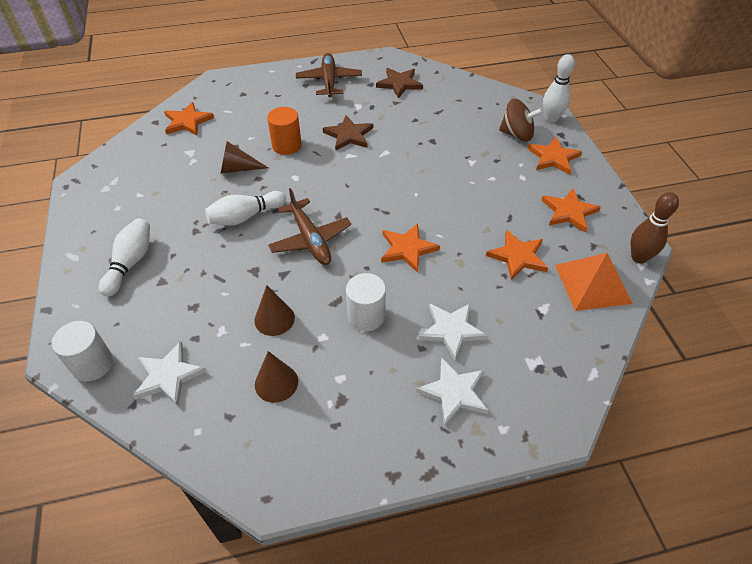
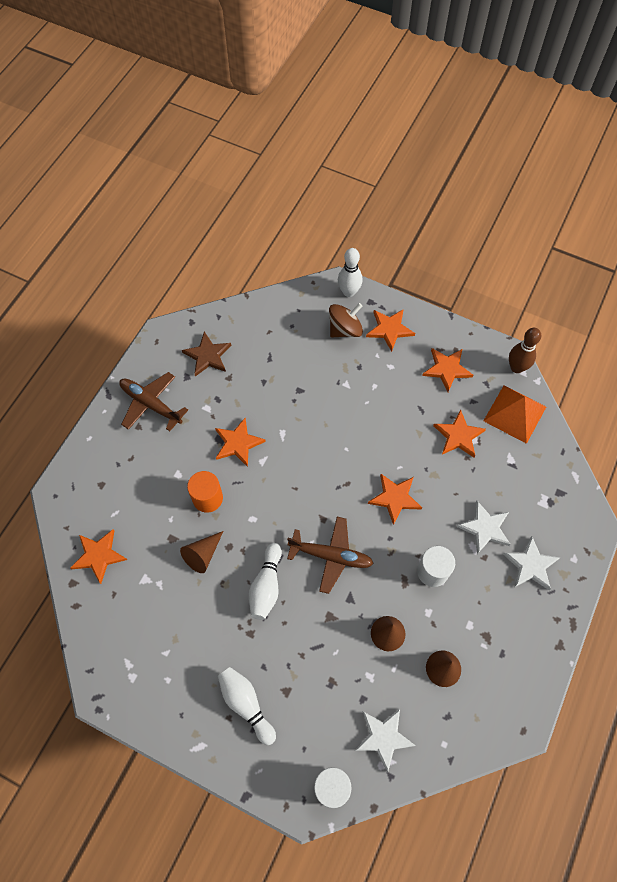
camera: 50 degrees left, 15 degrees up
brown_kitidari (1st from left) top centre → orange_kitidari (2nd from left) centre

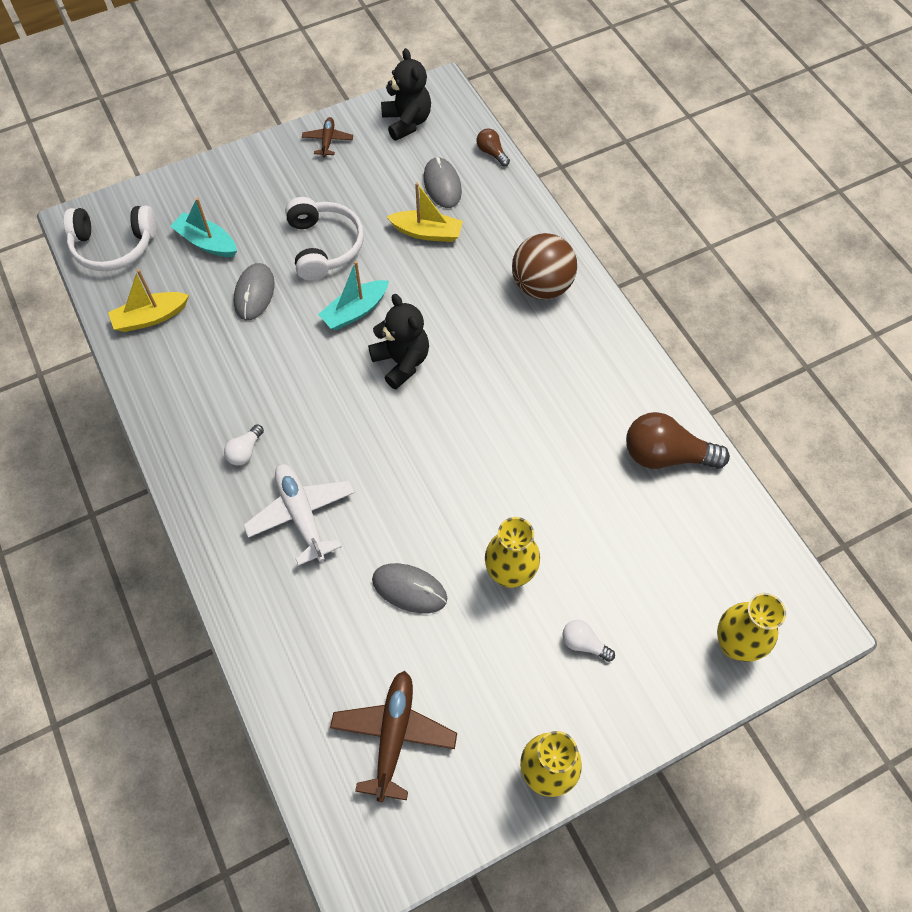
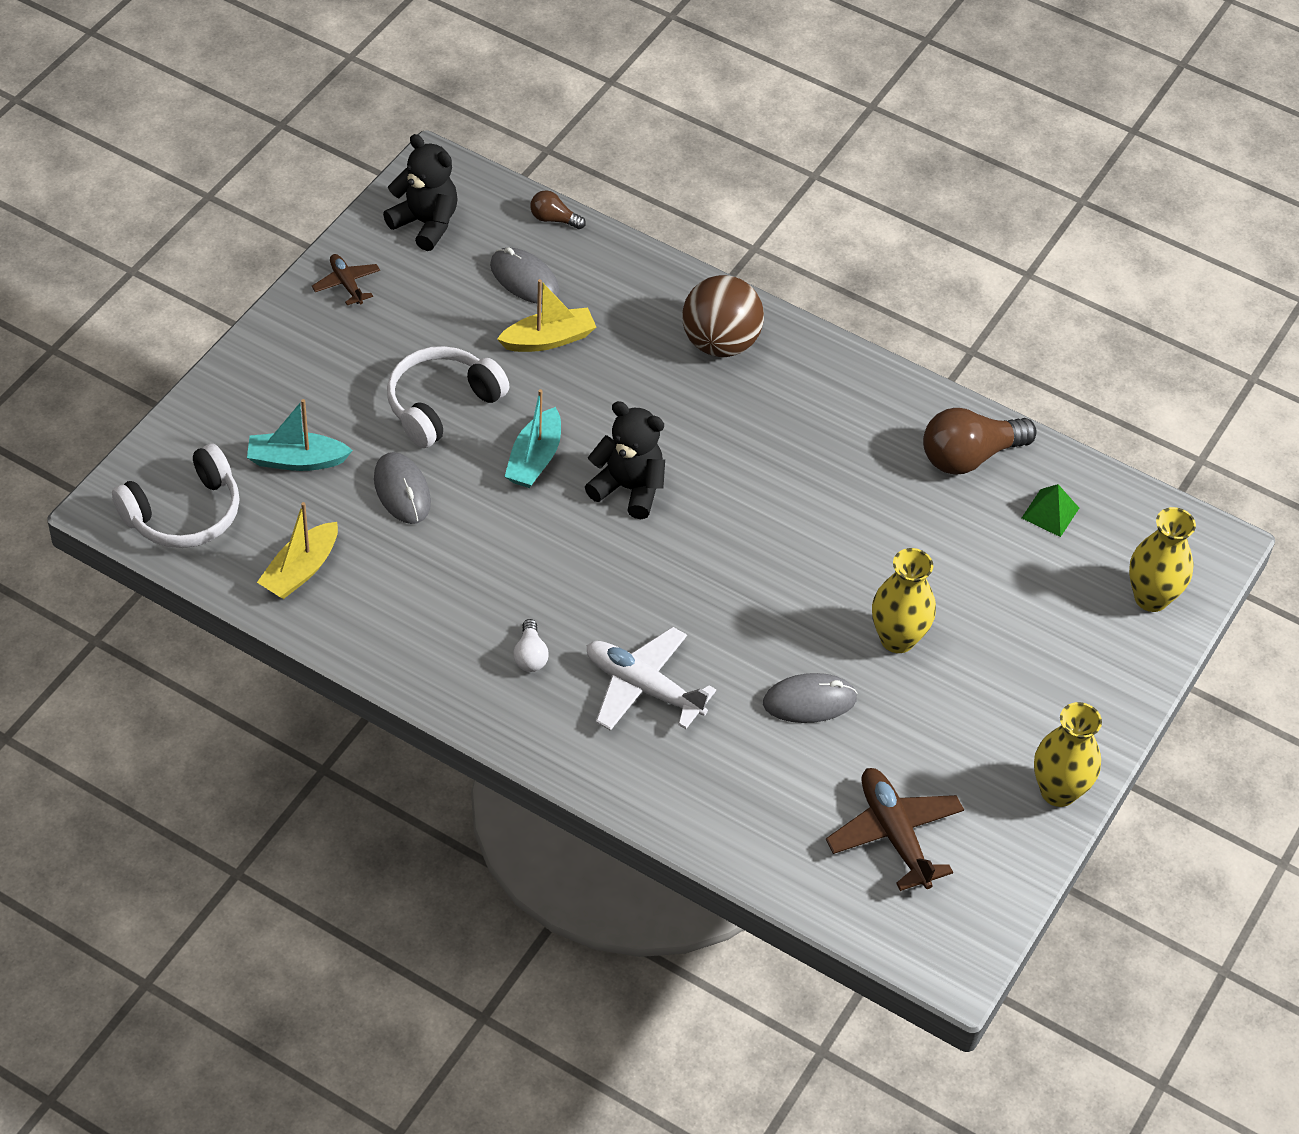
camera: 35 degrees left, 10 degrees down
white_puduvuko (2nd from left) bottom centre → -
- → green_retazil middle right
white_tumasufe (2nd from left) top centre → white_tumasufe (2nd from left) centre, 90 degrees counterclockwise

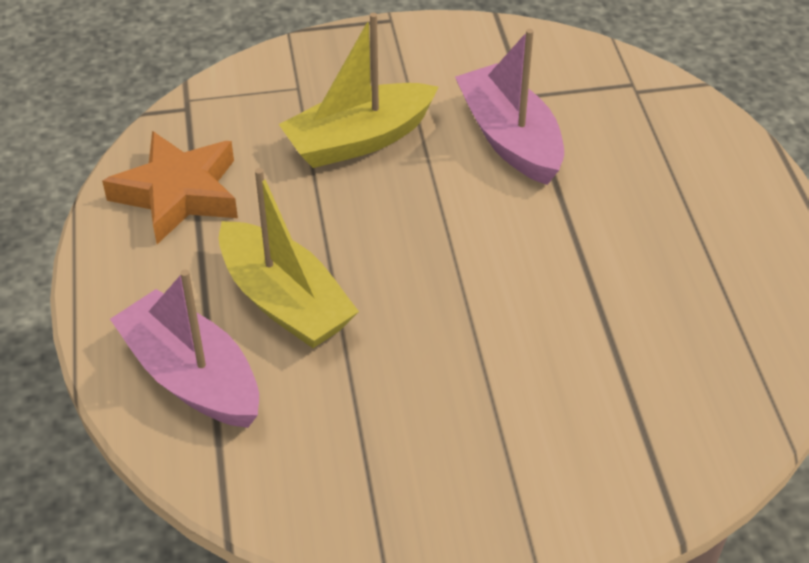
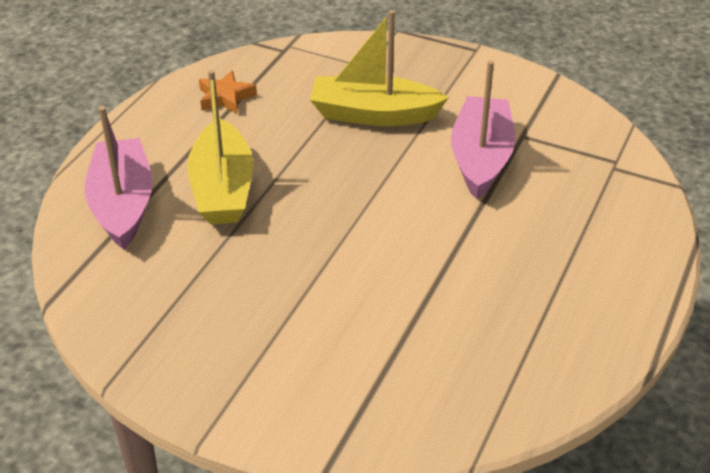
camera: 35 degrees right, 5 degrees down
orange_kitidari top left, x0.57

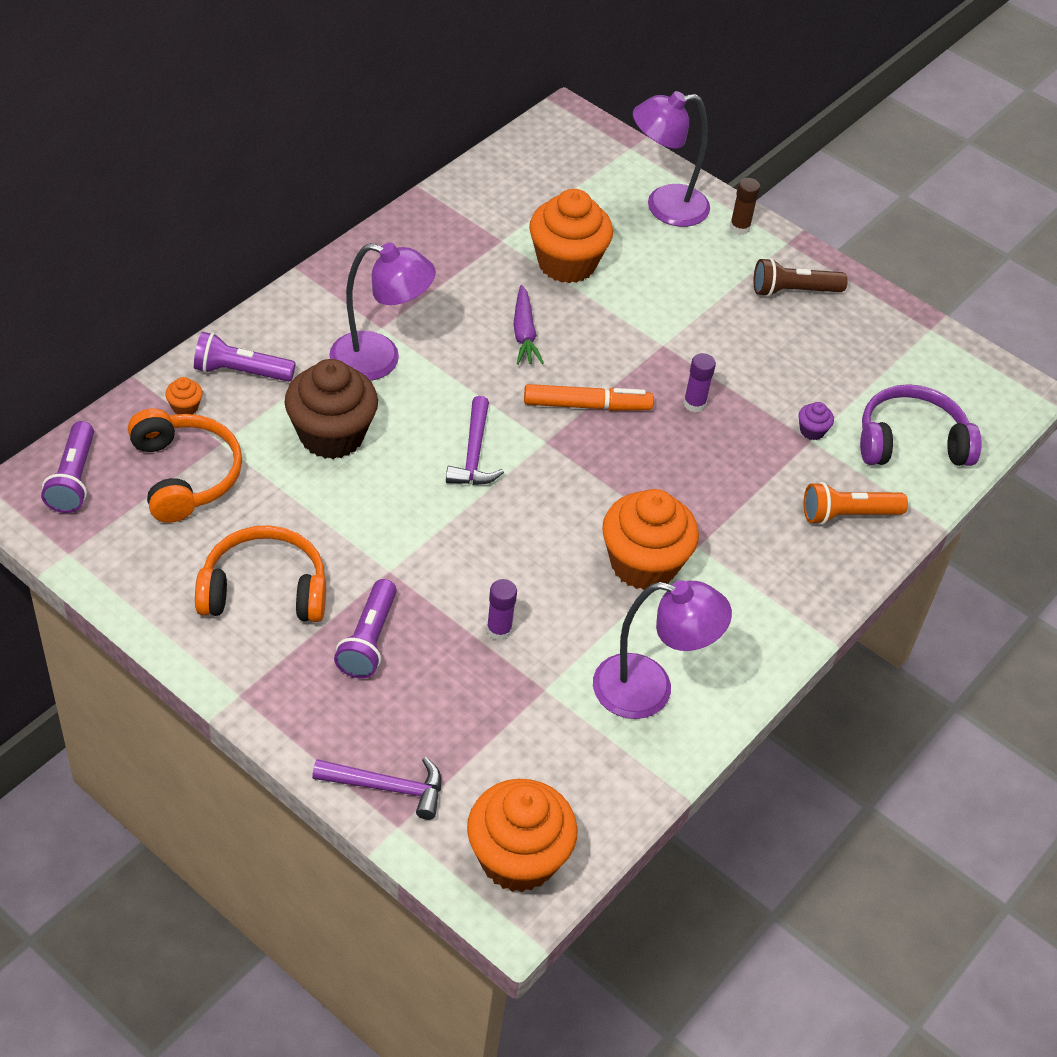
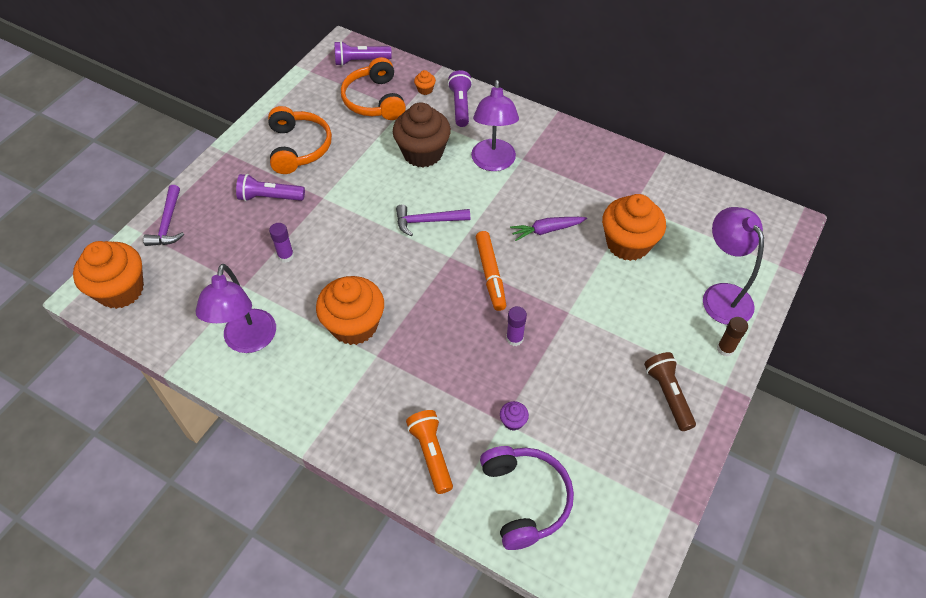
camera: 85 degrees right, 5 degrees up
orange_tumasufe (1st from left in the first image) middle left → orange_tumasufe (2nd from left) top centre, 105 degrees clockwise

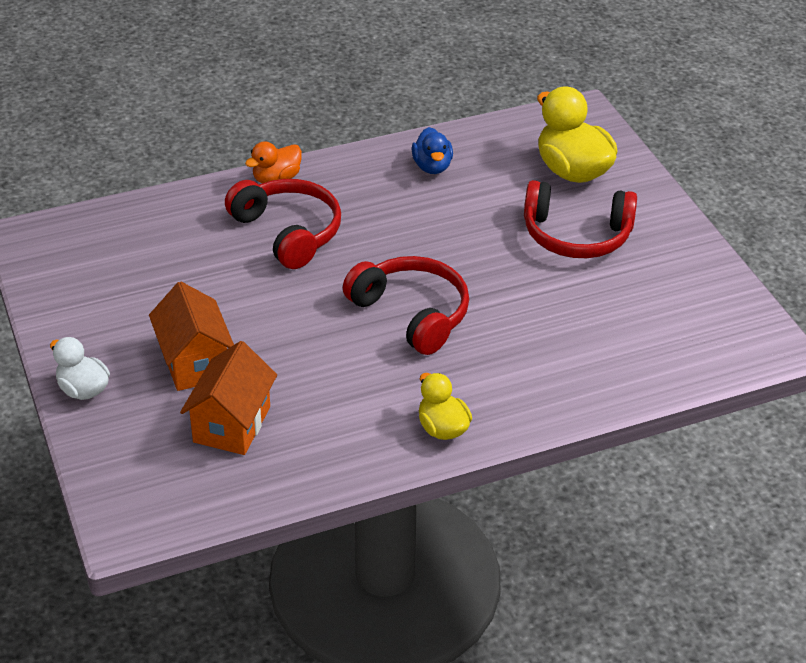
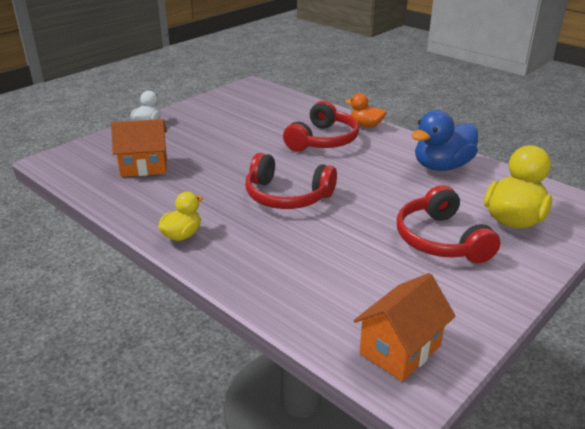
camera: 65 degrees right, 10 degrees down
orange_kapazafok (1st from left in the first image) middle left → orange_kapazafok (2nd from left) bottom right, move
red_tumasufe (2nd from left in the first image) centre → red_tumasufe (1st from left) centre, 90 degrees clockwise
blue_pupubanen top centre → blue_pupubanen top right, x1.72

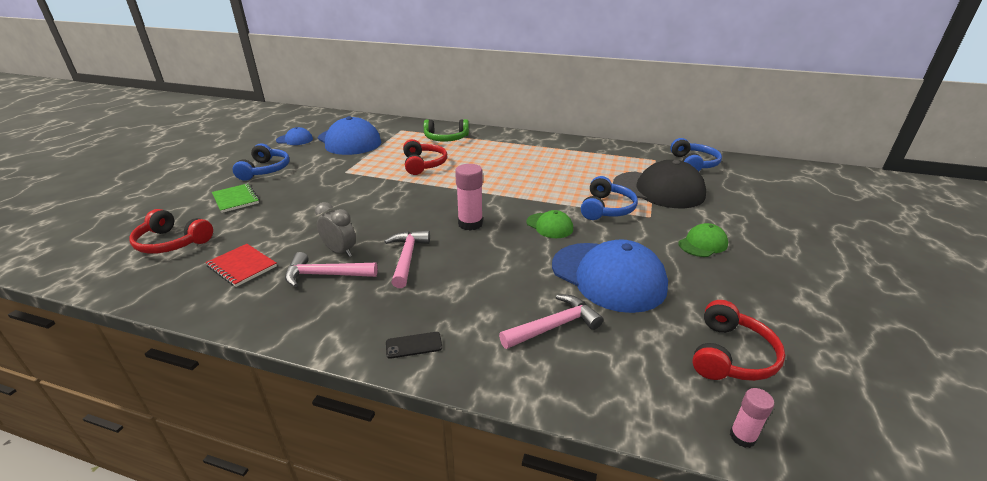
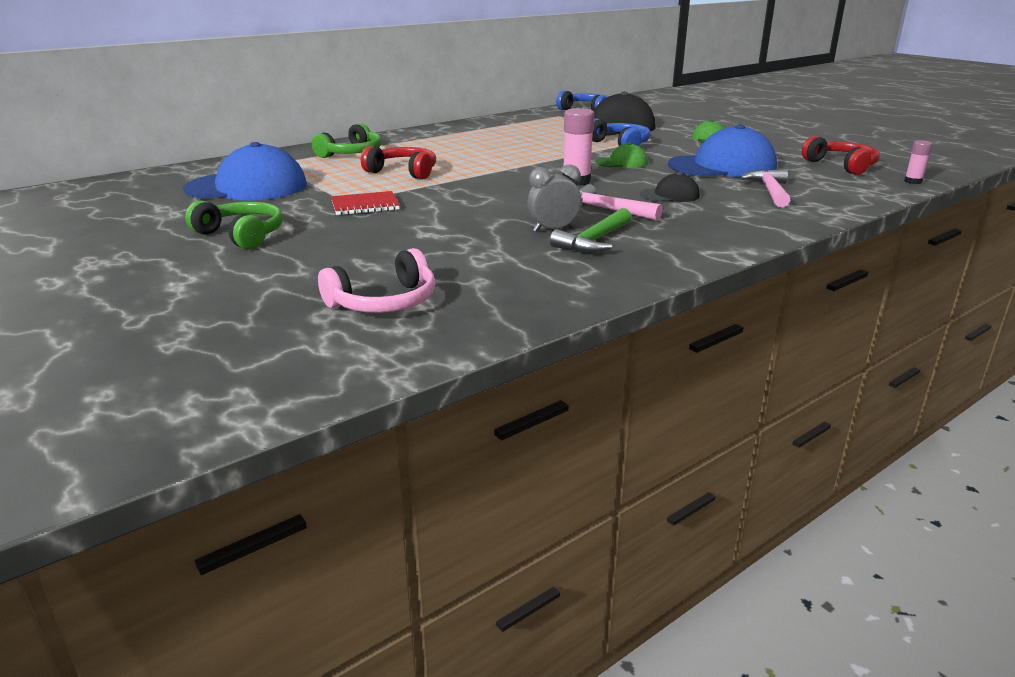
camera: 55 degrees left, 5 degrees down
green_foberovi middle left → -
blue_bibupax (1st from left) top left → -
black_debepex bottom centre → -
- → black_bibupax (2nd from left) top centre
red_foberovi middle left → red_foberovi top centre, move
red_tumasufe (1st from left) middle left → pink_tumasufe centre
blue_tumasufe (1st from left) middle left → green_tumasufe (1st from left) top left
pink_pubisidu (1st from left) centre → green_pubisidu centre

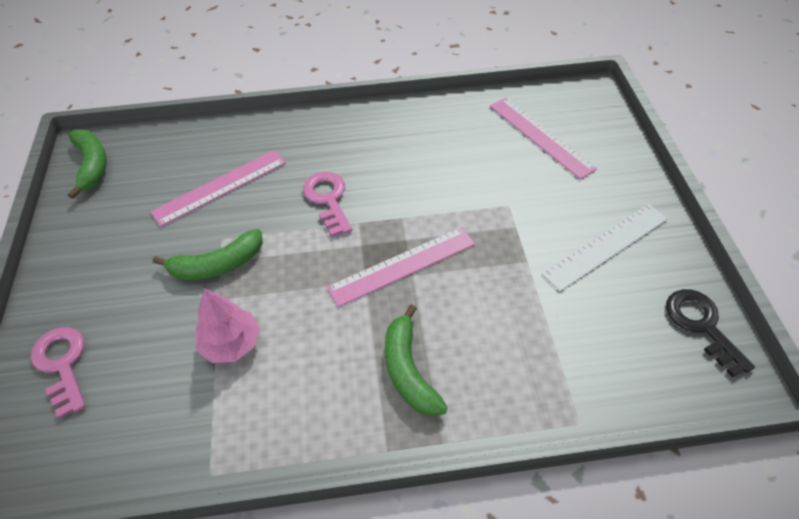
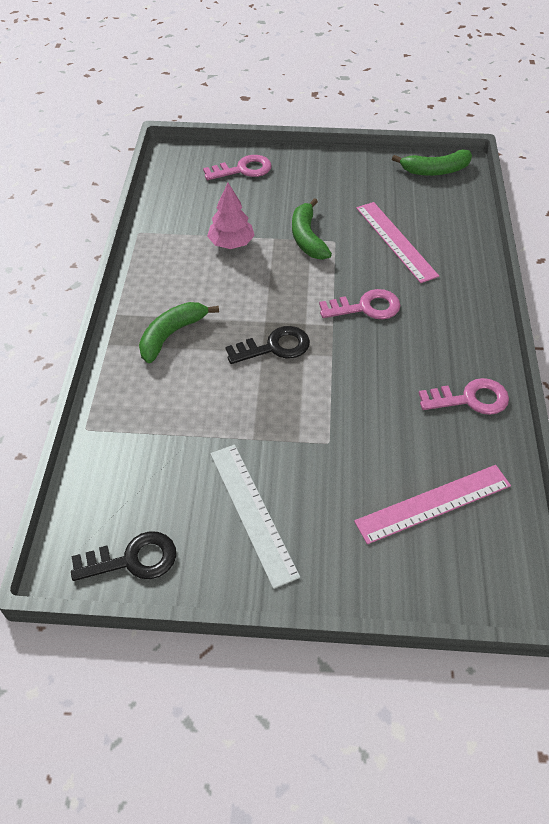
camera: 100 degrees right, 0 degrees up
- → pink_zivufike (3rd from left) middle right
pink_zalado (2nd from left) centre → black_zivufike (2nd from left) centre
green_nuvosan (3rd from left in the first image) bottom centre → green_nuvosan (1st from left) middle left, 45 degrees counterclockwise

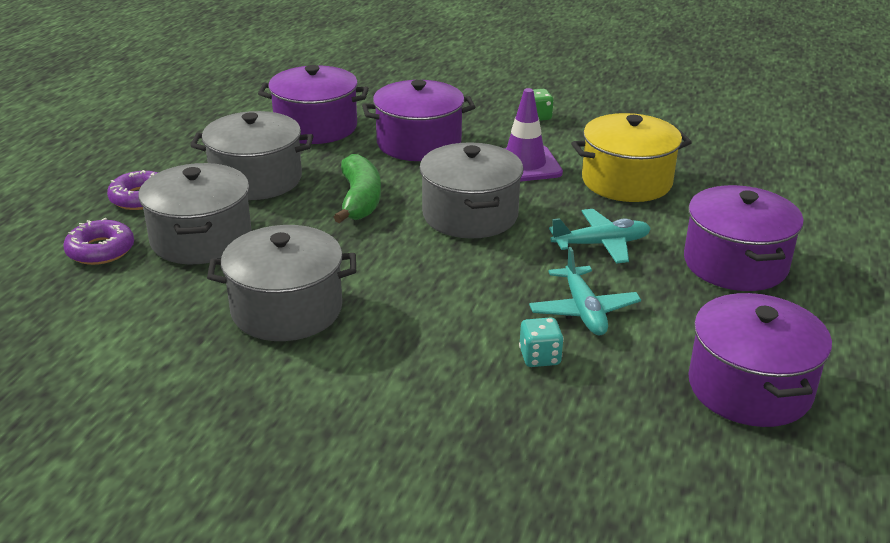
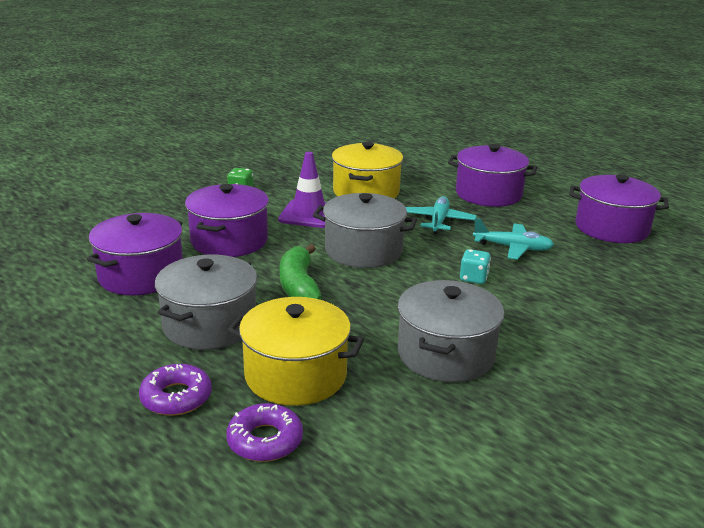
camera: 65 degrees left, 5 degrees down
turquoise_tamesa centre → turquoise_tamesa middle right, move
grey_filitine (1st from left) middle left → yellow_filitine (1st from left) centre
green_nuvosan centre, 120 degrees counterclockwise

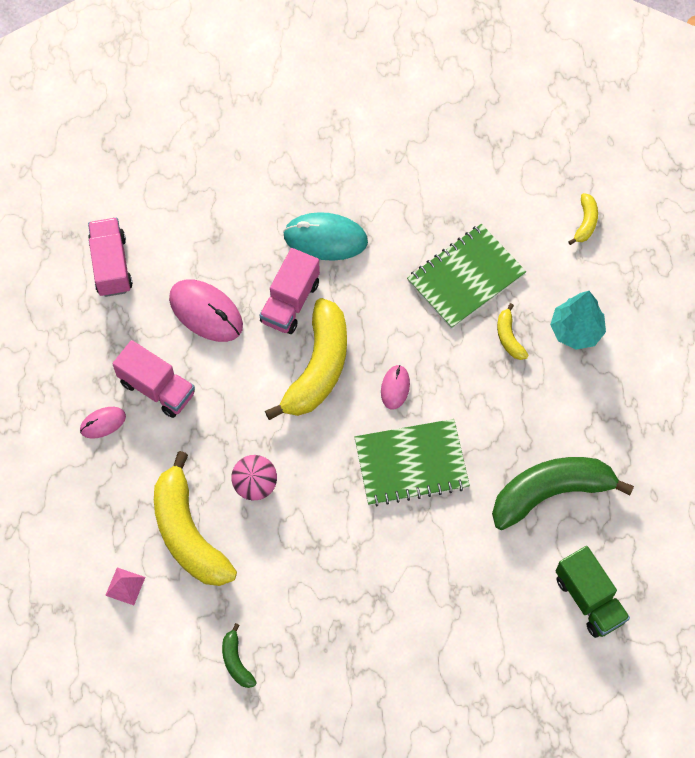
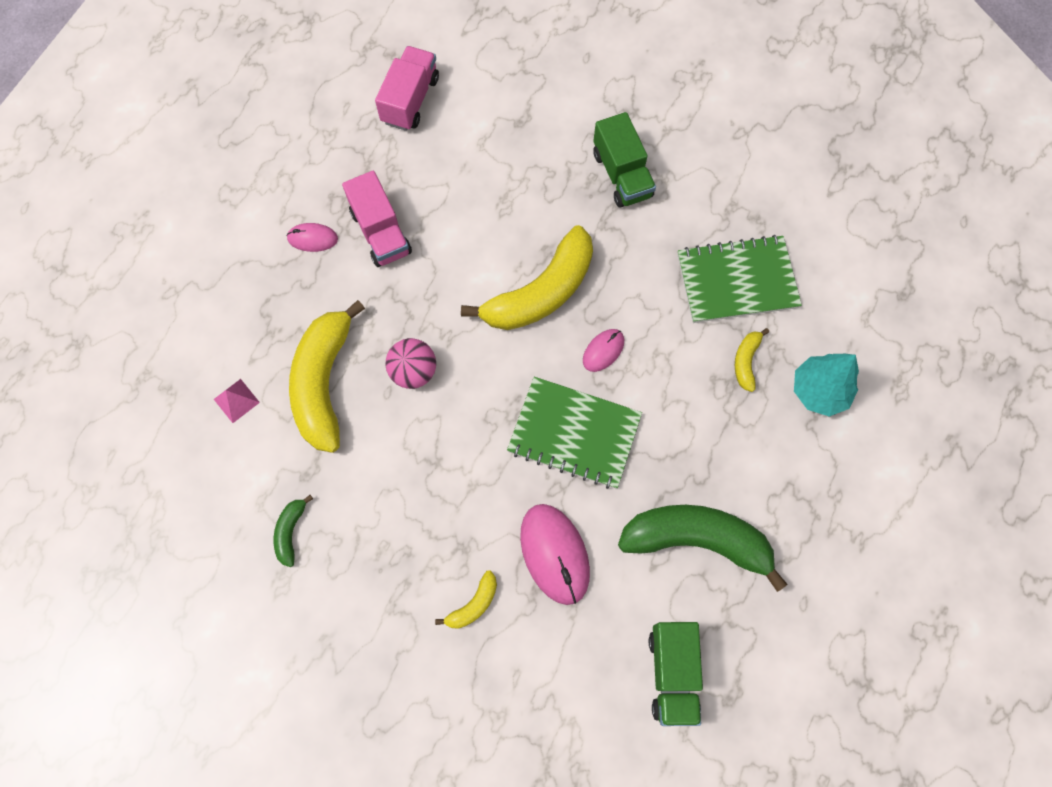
camera: 30 degrees right, 5 degrees up
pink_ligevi (3rd from left) centre → -
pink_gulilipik (2nd from left) middle left → pink_gulilipik (2nd from left) bottom centre, move
yellow_nuvosan (4th from left in the first image) top right → yellow_nuvosan (2nd from left) bottom centre, move
turquoise_gulilipik top centre → green_ligevi (1st from left) top centre

